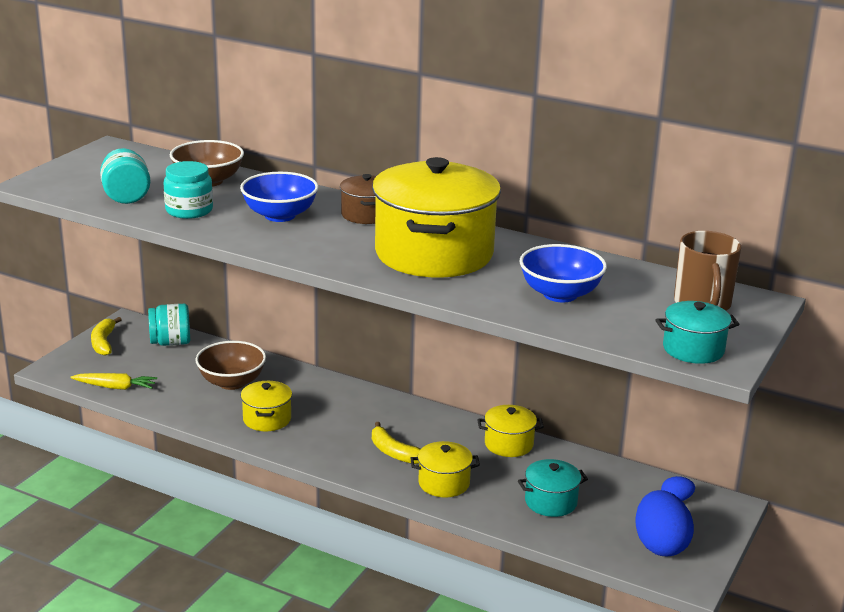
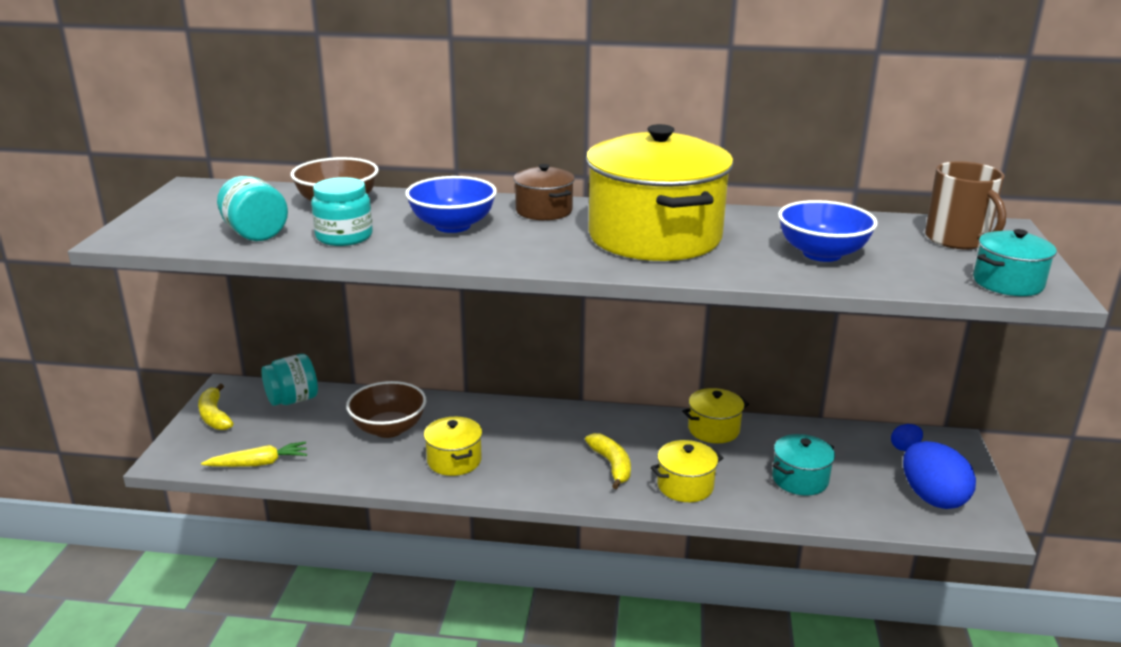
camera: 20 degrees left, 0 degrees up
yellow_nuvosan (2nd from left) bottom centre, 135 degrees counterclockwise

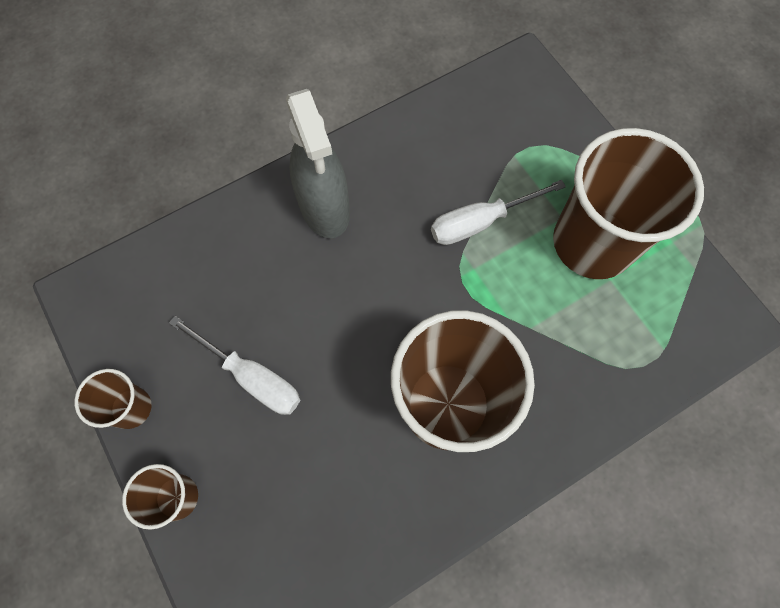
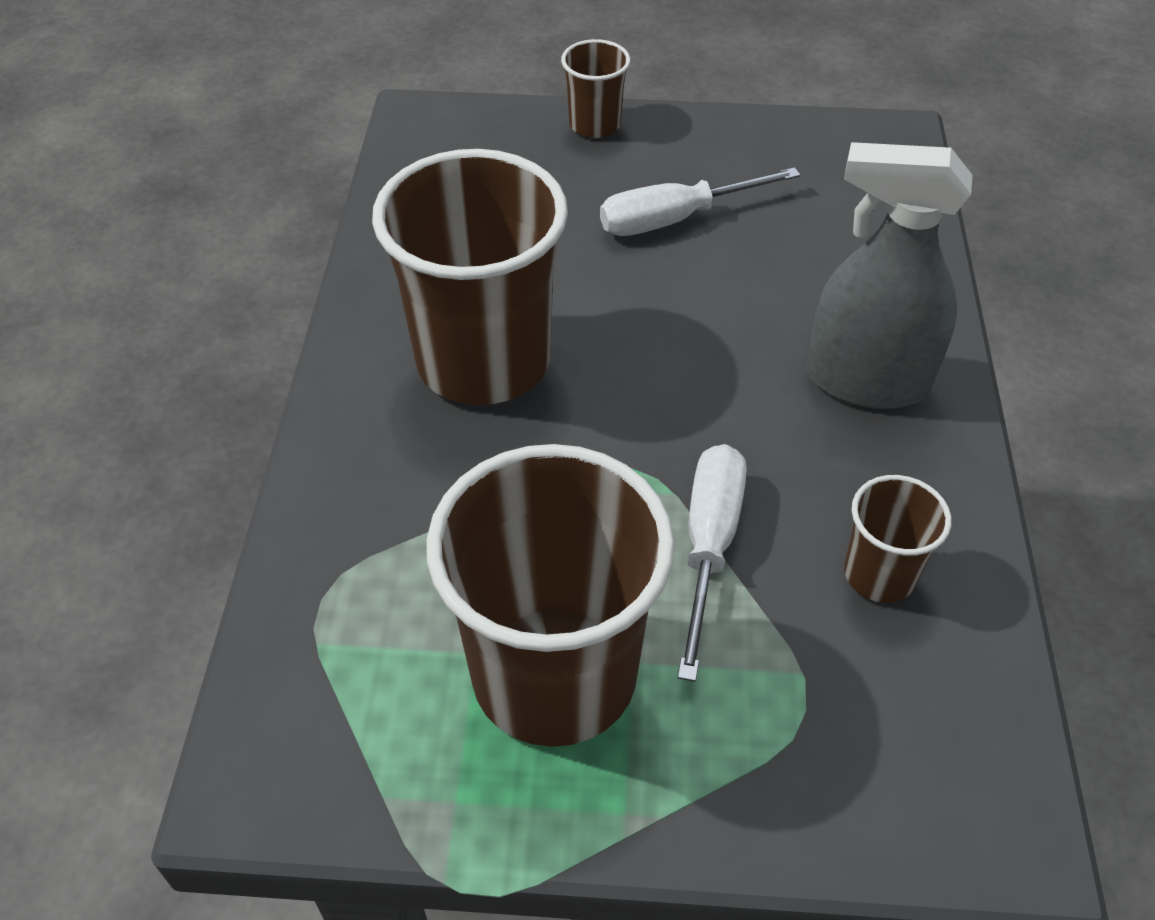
camera: 125 degrees right, 20 degrees down
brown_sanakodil (1st from left in the first image) middle left → brown_sanakodil (4th from left) middle right, move

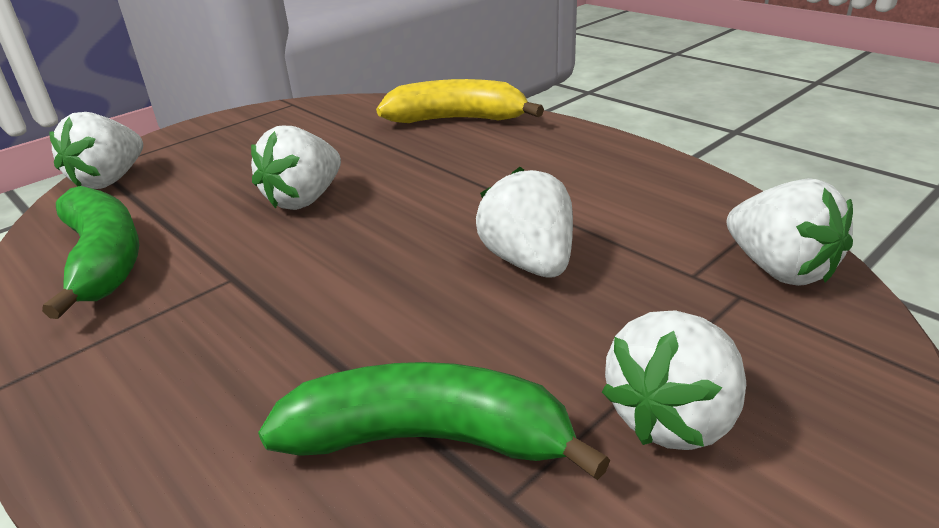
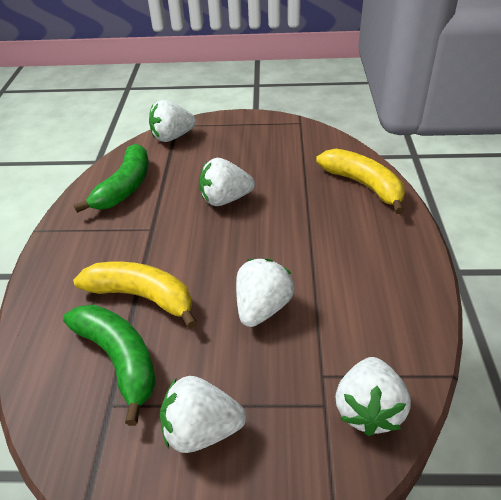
camera: 45 degrees right, 10 degrees up
- → yellow_nuvosan (1st from left) middle left

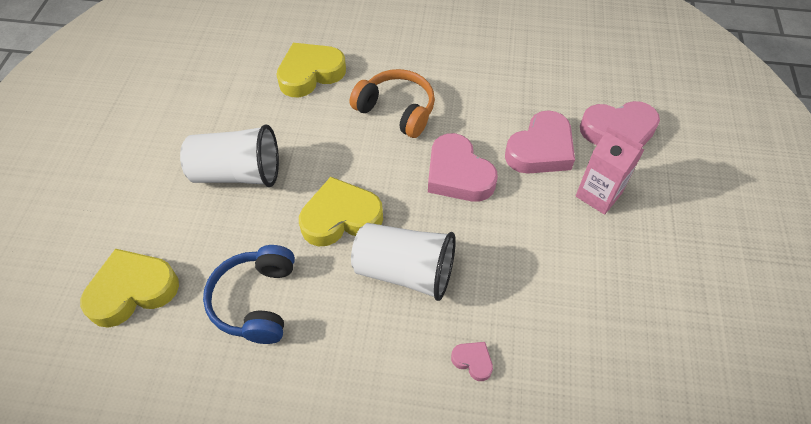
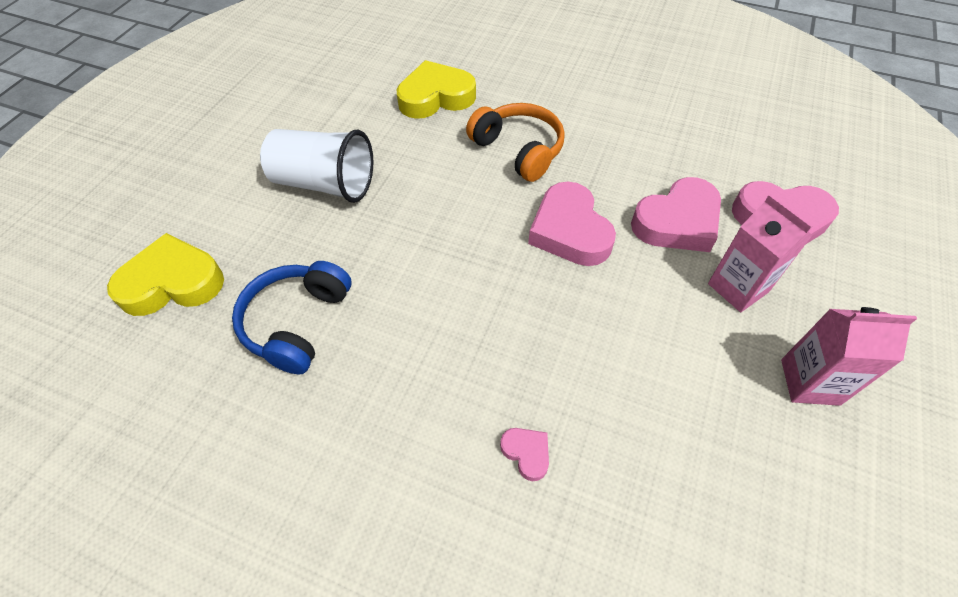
camera: 15 degrees right, 0 degrees up
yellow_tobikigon (3rd from left) centre → -
white_sanakodil (2nd from left) centre → -
- → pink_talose (2nd from left) middle right

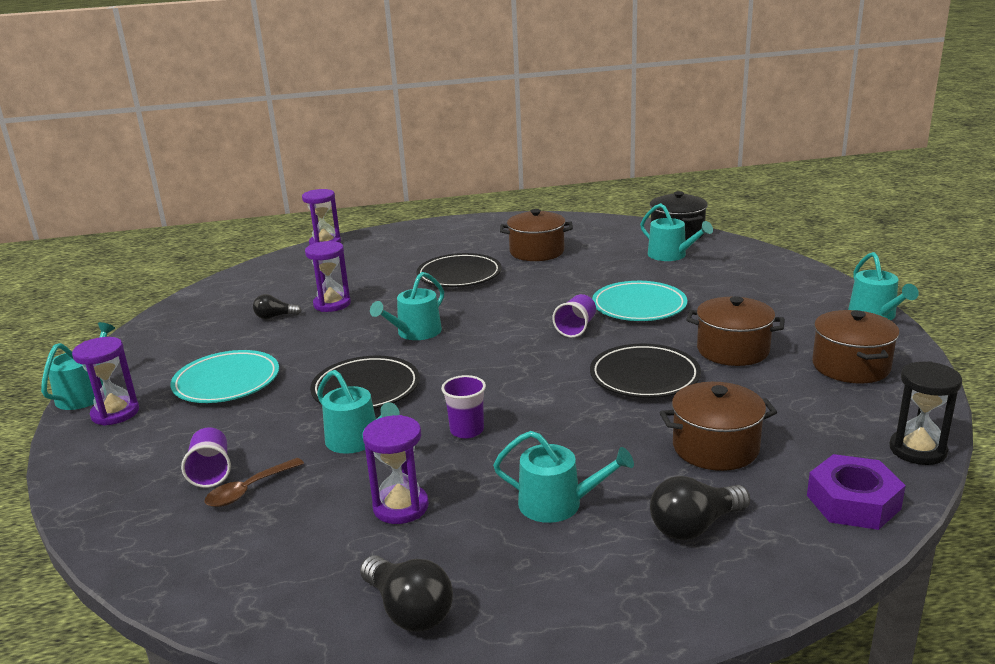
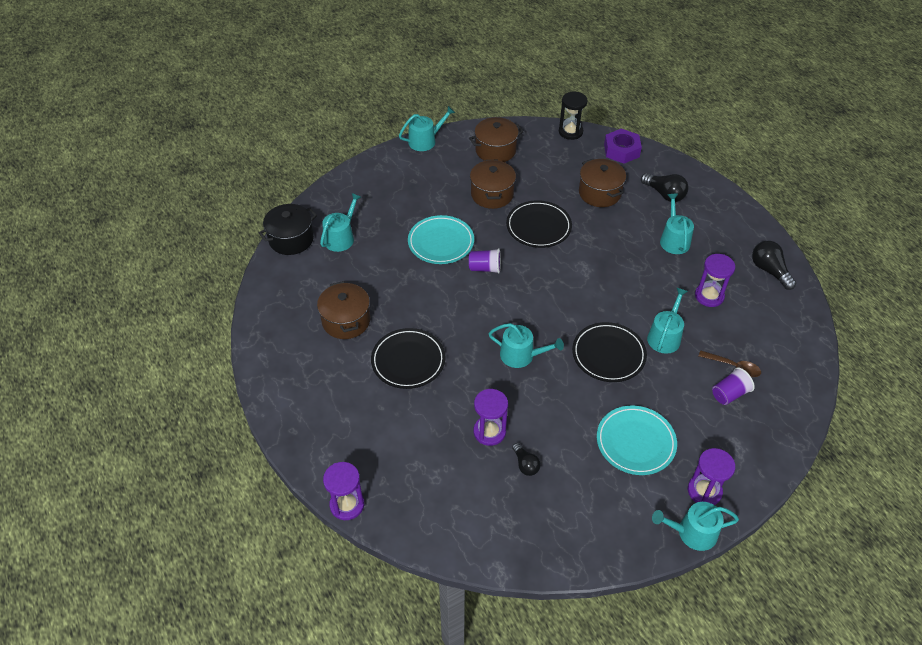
camera: 110 degrees left, 25 degrees up
purple_sanakodil (2nd from left) centre → -
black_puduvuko (2nd from left in the first image) bottom centre → black_puduvuko (3rd from left) middle right, 60 degrees counterclockwise

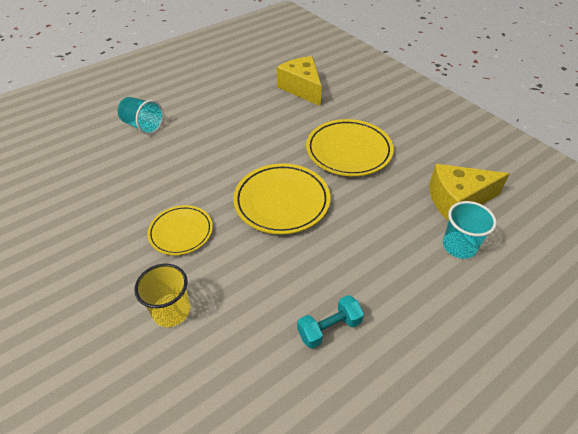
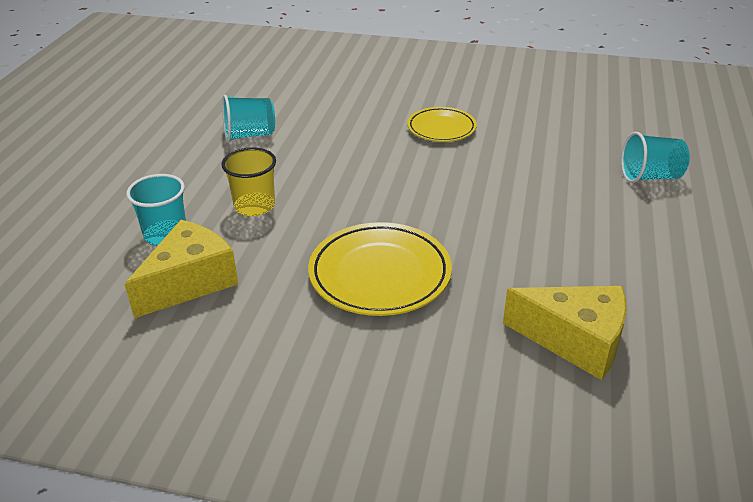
camera: 140 degrees right, 10 degrees down
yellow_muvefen (2nd from left) centre → -
yellow_sanakodil bottom left → yellow_sanakodil middle left, move
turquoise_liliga bottom centre → turquoise_sanakodil (2nd from left) top left

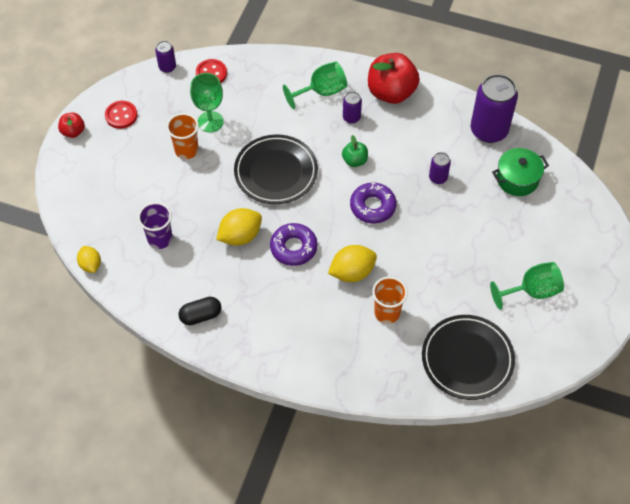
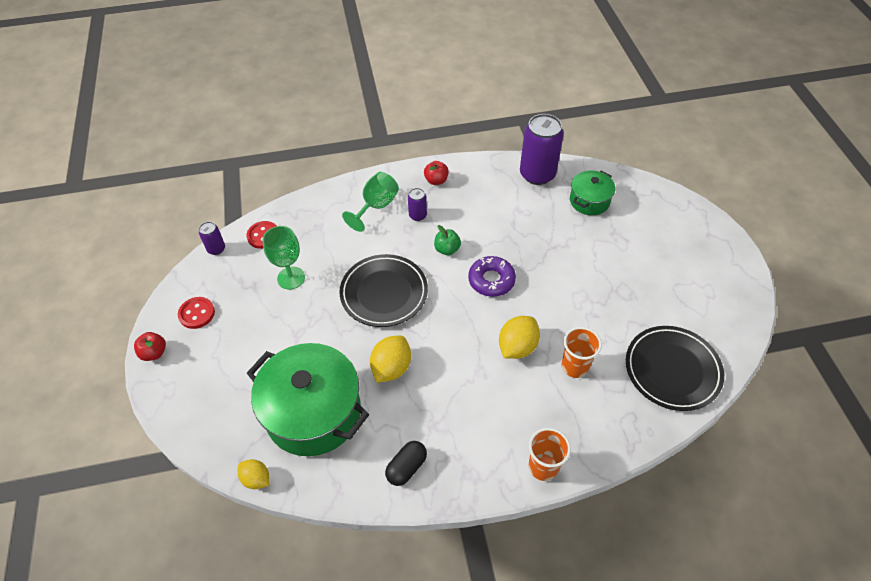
camera: 30 degrees left, 5 degrees down
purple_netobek (1st from left) centre → -
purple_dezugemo (3rd from left) middle right → -
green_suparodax (3rd from left) middle right → -
orange_sanakodil (1st from left) top left → orange_sanakodil (1st from left) bottom centre, move
purple_sanakodil middle left → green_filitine (1st from left) bottom centre
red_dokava (2nd from left) top centre, x0.50

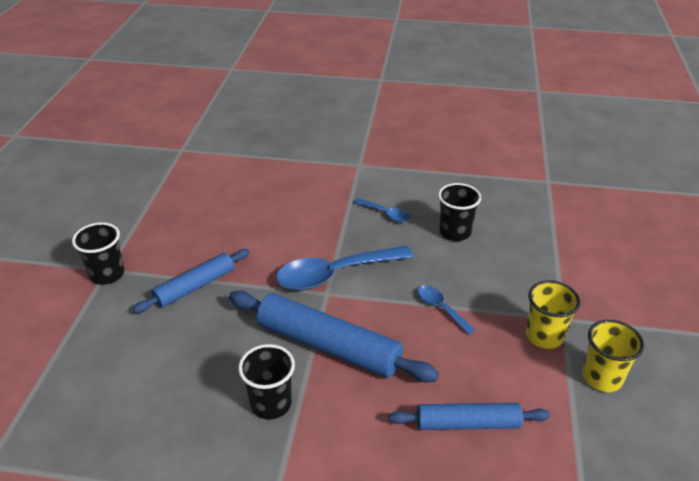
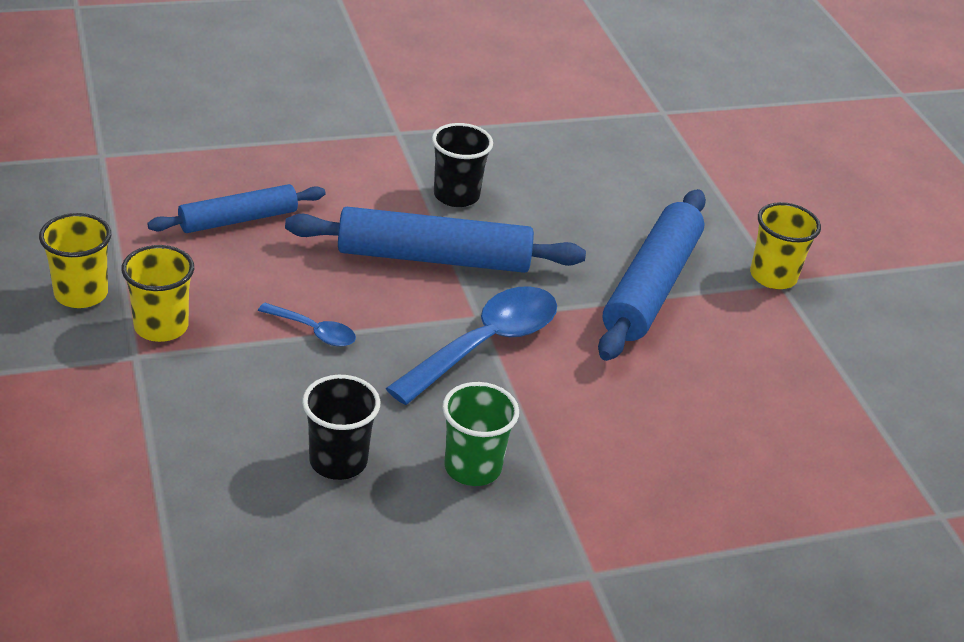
camera: 150 degrees right, 0 degrees up
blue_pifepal (2nd from left) centre → green_sanakodil bottom centre
black_sanakodil (1st from left) middle left → yellow_sanakodil (3rd from left) middle right
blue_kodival (1st from left in the first image) middle left → blue_kodival (3rd from left) middle right, x1.62

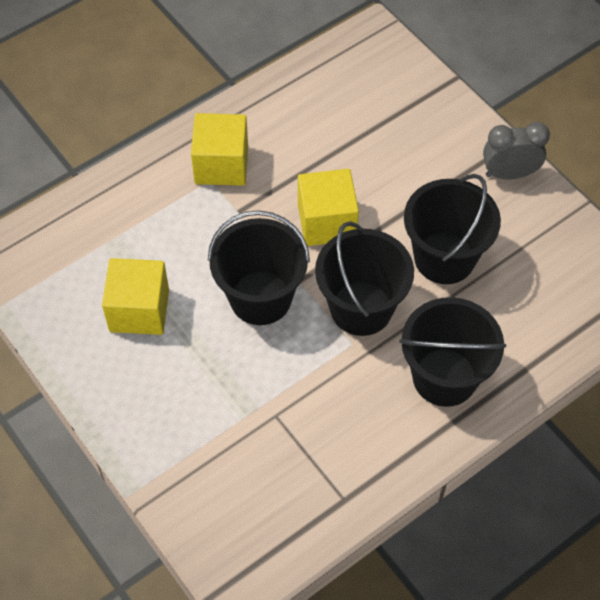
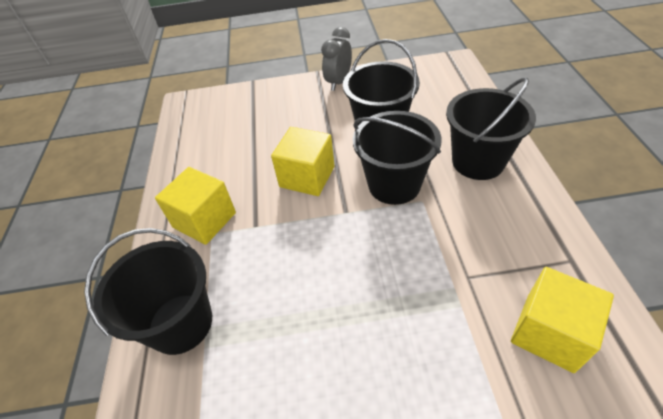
camera: 55 degrees left, 10 degrees down
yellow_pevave (1st from left in the first image) middle left → yellow_pevave (3rd from left) bottom right, move
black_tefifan (1st from left) centre → black_tefifan (1st from left) bottom left, move

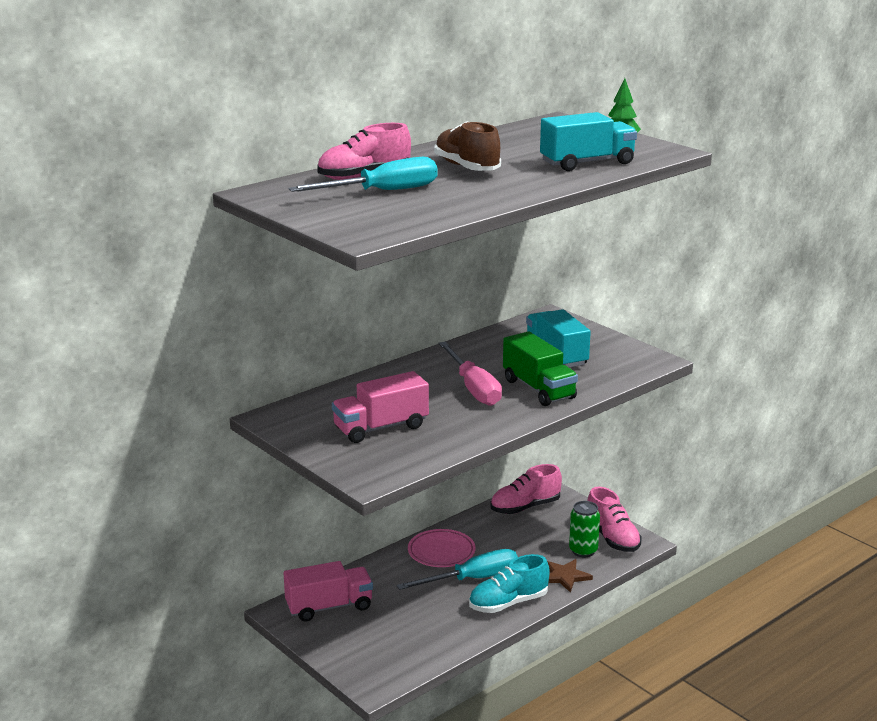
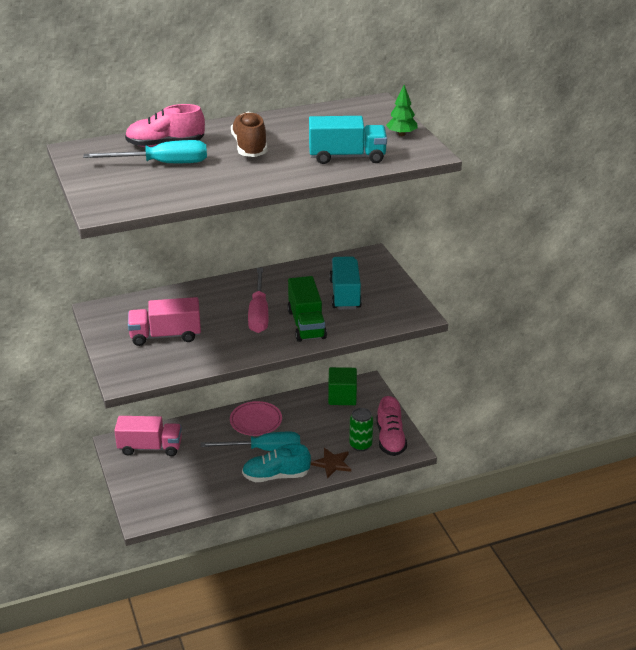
camera: 20 degrees right, 10 degrees up
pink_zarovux (2nd from left) bottom centre → green_pevave centre

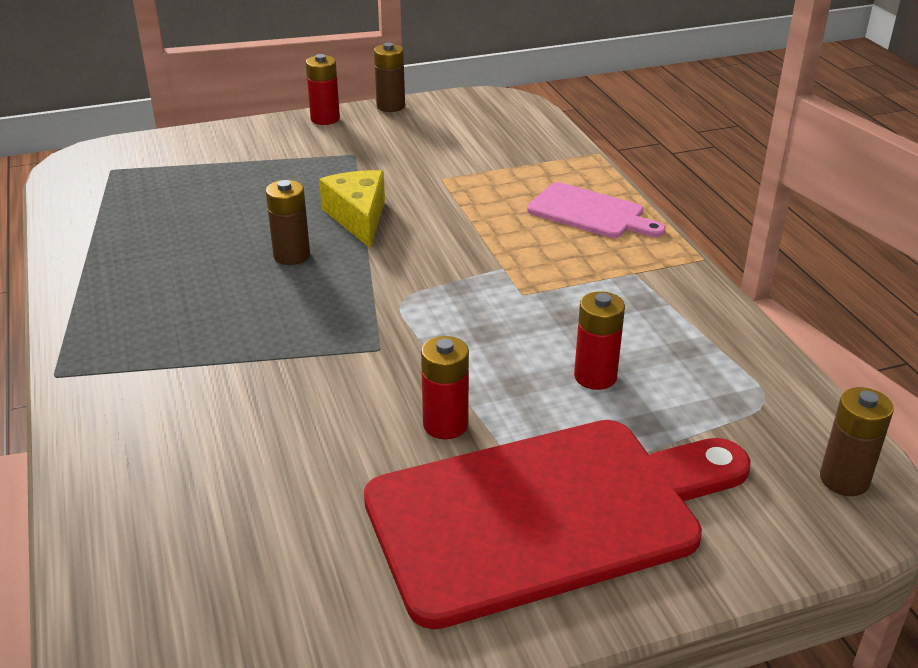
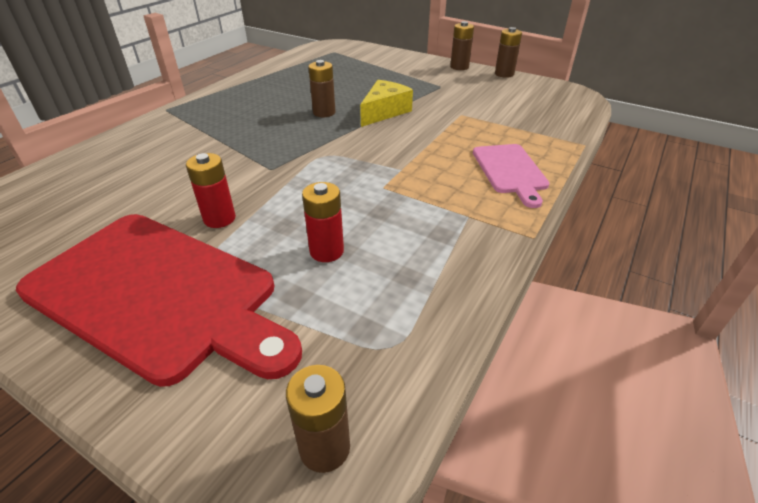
camera: 50 degrees right, 5 degrees up
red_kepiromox (1st from left) top centre → brown_kepiromox (3rd from left) top centre

